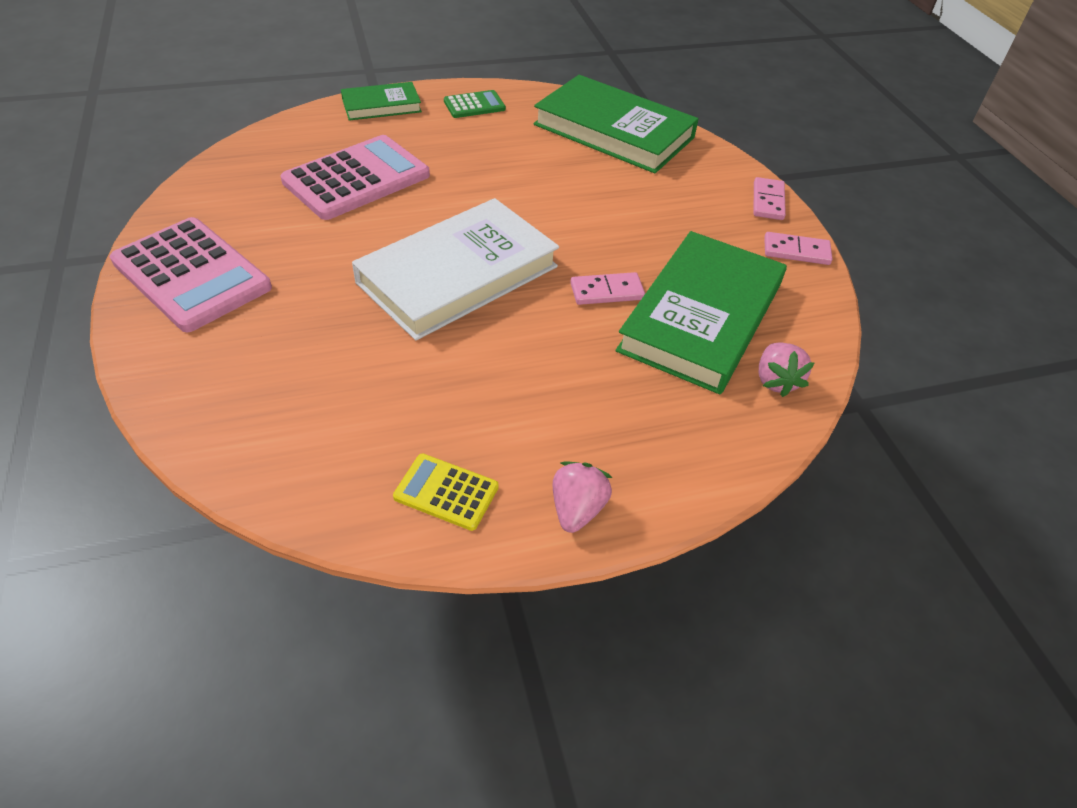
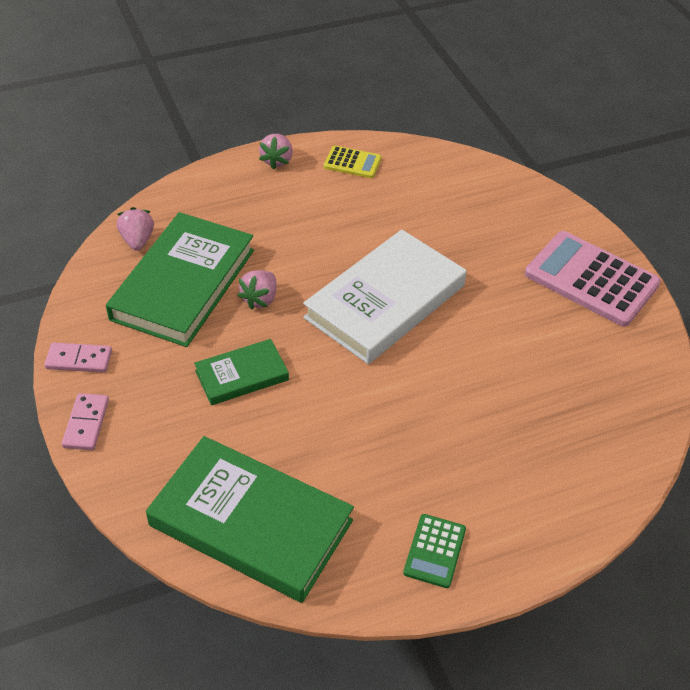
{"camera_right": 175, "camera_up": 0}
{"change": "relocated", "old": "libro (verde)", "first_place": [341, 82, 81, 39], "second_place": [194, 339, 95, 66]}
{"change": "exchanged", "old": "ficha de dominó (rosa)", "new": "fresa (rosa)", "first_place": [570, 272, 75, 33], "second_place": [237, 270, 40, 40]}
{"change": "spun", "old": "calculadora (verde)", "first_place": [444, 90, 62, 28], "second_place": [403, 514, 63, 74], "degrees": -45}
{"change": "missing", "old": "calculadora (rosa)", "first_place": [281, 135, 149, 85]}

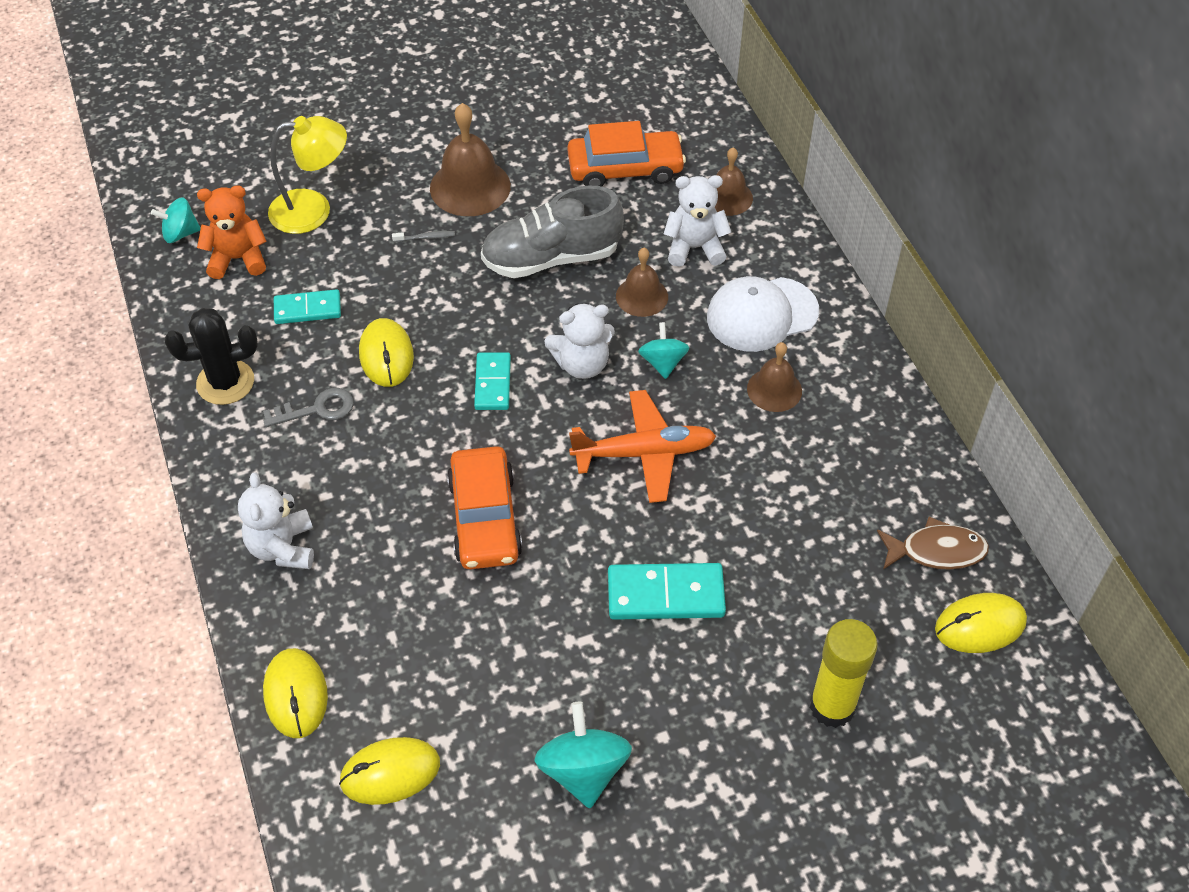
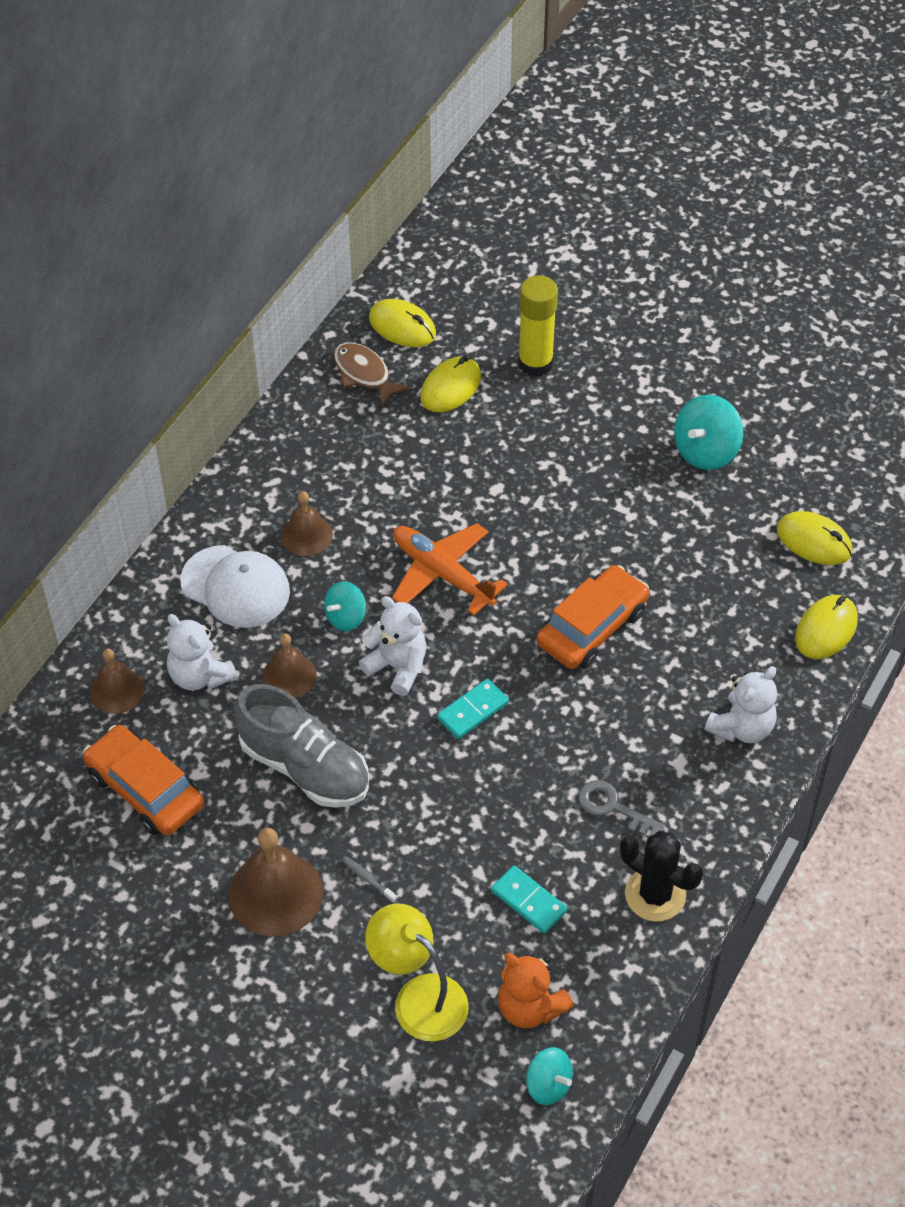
{"camera_right": -130, "camera_up": 0}
{"change": "relocated", "old": "ratón (amarillo)", "first_place": [359, 318, 55, 69], "second_place": [420, 356, 61, 56]}
{"change": "missing", "old": "ficha de dominó (turquesa)", "first_place": [608, 563, 118, 57]}

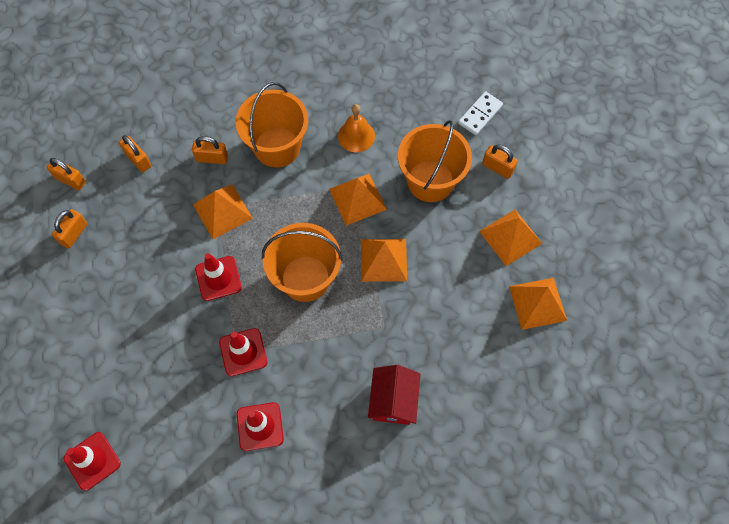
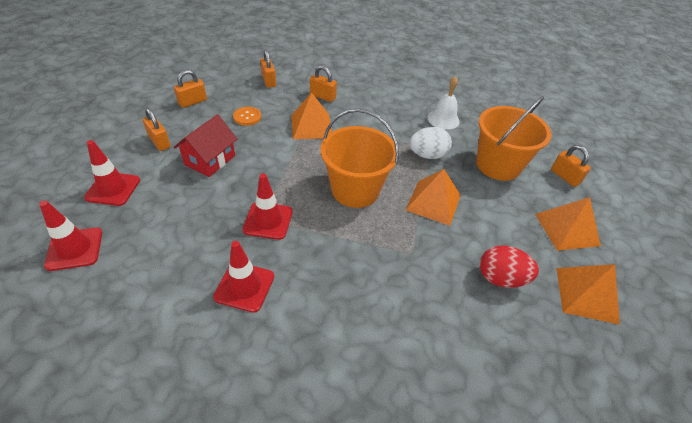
{"camera_right": 20, "camera_up": -20}
{"change": "relocated", "old": "cono de tráfico (rojo)", "first_place": [195, 253, 47, 48], "second_place": [84, 140, 56, 66]}
{"change": "relocated", "old": "candado (naranja)", "first_place": [47, 158, 39, 32], "second_place": [143, 108, 28, 43]}
{"change": "relocated", "old": "casa (rojo)", "first_place": [368, 365, 53, 60], "second_place": [174, 115, 63, 62]}
{"change": "appeared", "new": "botón (naranja)", "second_place": [233, 107, 28, 19]}
{"change": "exchanged", "old": "pirámide (naranja)", "new": "huevo (blanco)", "first_place": [329, 174, 58, 52], "second_place": [409, 127, 43, 32]}
{"change": "colour", "old": "campana (naranja)", "new": "campana (blanco)", "first_place": [338, 104, 37, 48], "second_place": [427, 76, 33, 54]}
{"change": "appeared", "new": "huevo (rojo)", "second_place": [480, 245, 59, 43]}
{"change": "missing", "old": "balde (naranja)", "first_place": [235, 82, 73, 86]}
{"change": "missing", "old": "ficha de dominó (blanco)", "first_place": [458, 91, 45, 44]}

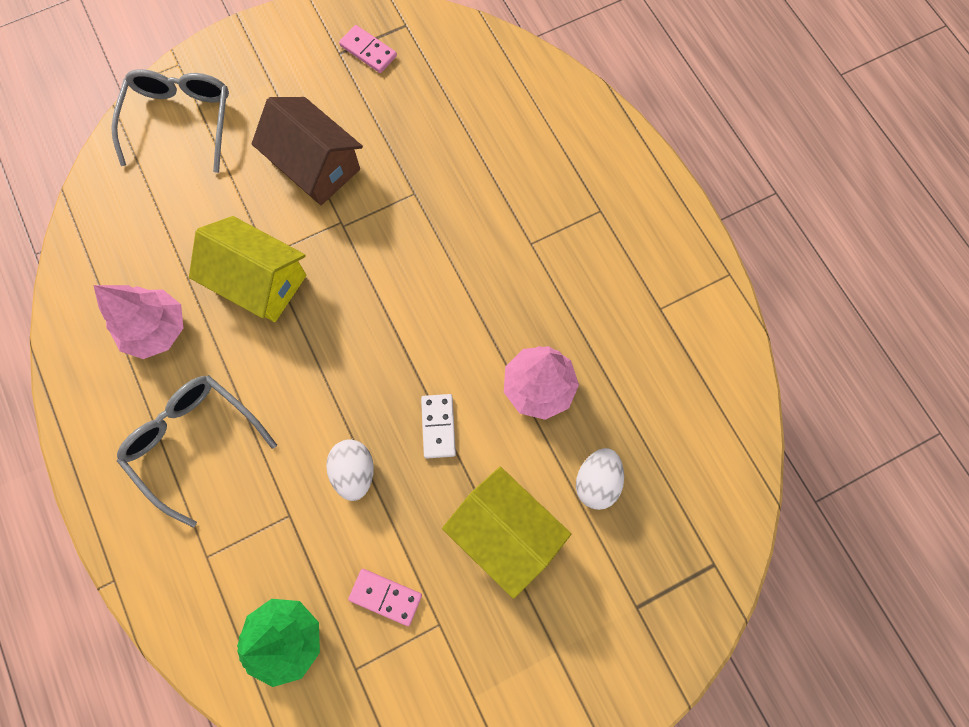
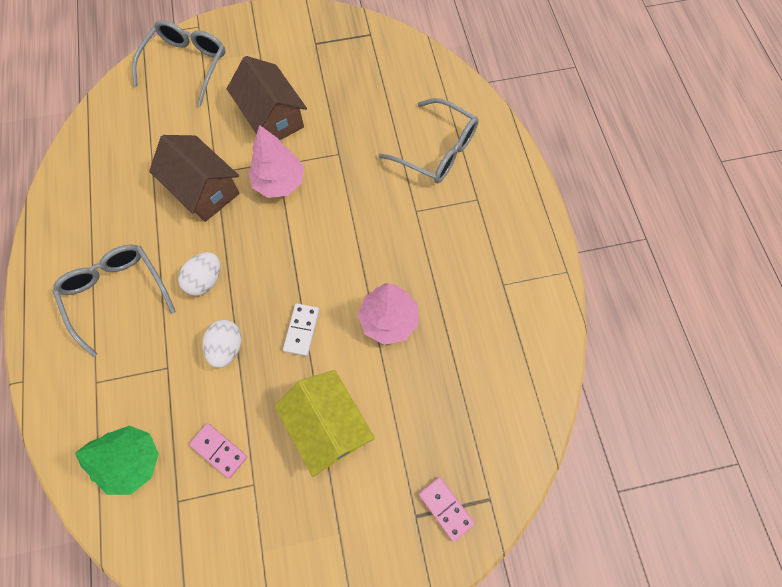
{"camera_right": 15, "camera_up": -5}
{"change": "colour", "old": "casa (amarillo)", "new": "casa (marrón)", "first_place": [189, 216, 118, 106], "second_place": [149, 135, 91, 87]}
{"change": "relocated", "old": "huevo (blanco)", "first_place": [576, 448, 48, 62], "second_place": [178, 252, 42, 44]}
{"change": "relocated", "old": "árbol (rosa)", "first_place": [93, 285, 90, 74], "second_place": [248, 125, 56, 73]}
{"change": "appeared", "new": "gafas (gris)", "second_place": [379, 98, 100, 85]}
{"change": "relocated", "old": "ficha de dominó (rosa)", "first_place": [339, 25, 58, 48], "second_place": [419, 477, 56, 65]}

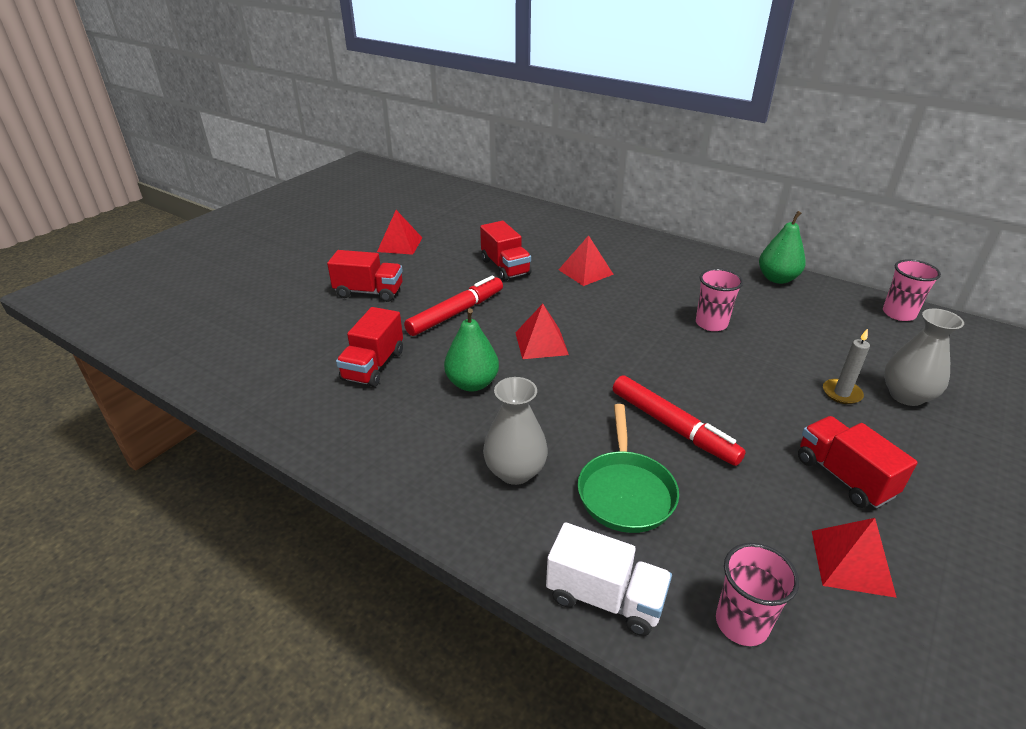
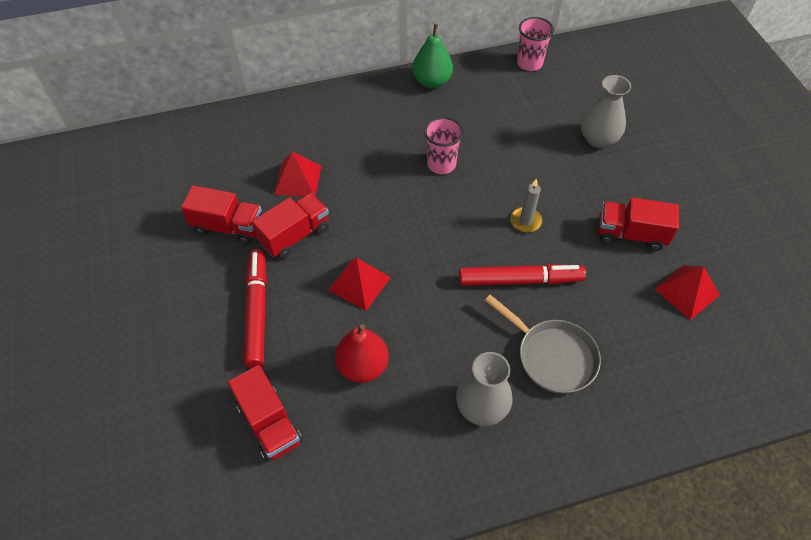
{"camera_right": -50, "camera_up": 20}
{"change": "relocated", "old": "camión (rojo)", "first_place": [327, 250, 76, 52], "second_place": [252, 193, 77, 66]}
{"change": "colour", "old": "pera (verde)", "new": "pera (rojo)", "first_place": [444, 308, 55, 84], "second_place": [335, 324, 54, 59]}
{"change": "colour", "old": "sartén (verde)", "new": "sartén (gris)", "first_place": [577, 404, 102, 129], "second_place": [485, 295, 116, 99]}
{"change": "relocated", "old": "vela (gris)", "first_place": [823, 329, 47, 75], "second_place": [510, 179, 33, 54]}
{"change": "missing", "old": "pirámide (rojo)", "first_place": [377, 210, 45, 45]}
{"change": "missing", "old": "camión (blanco)", "first_place": [546, 522, 126, 114]}
{"change": "missing", "old": "vaso (rosa)", "first_place": [716, 543, 83, 103]}

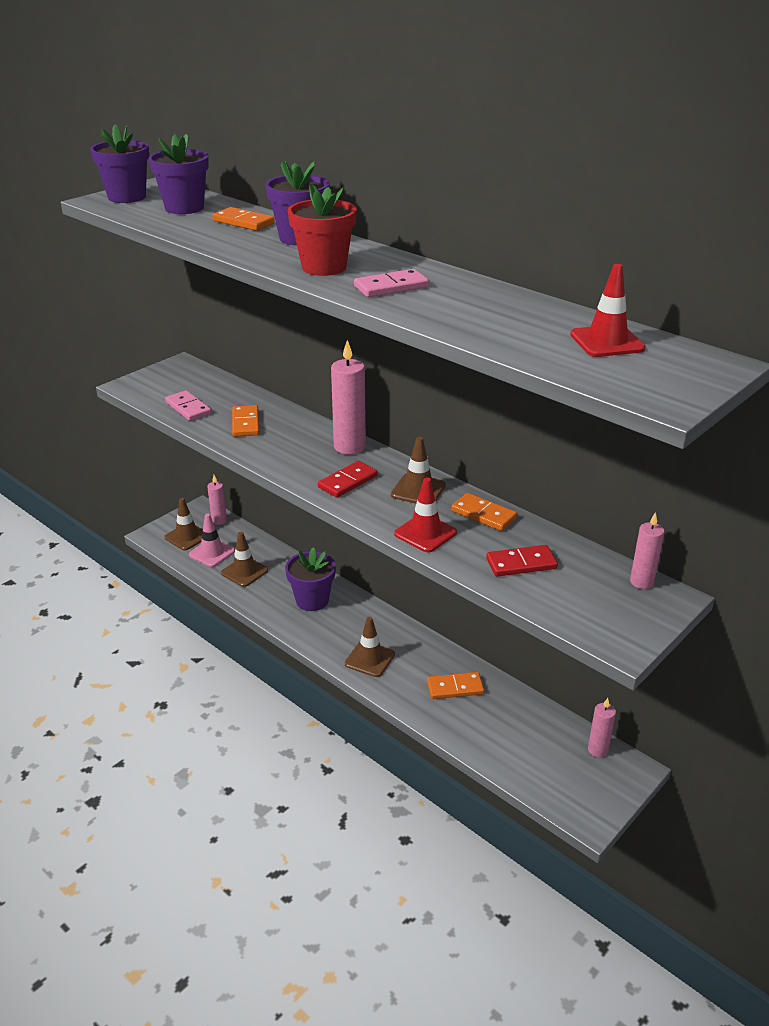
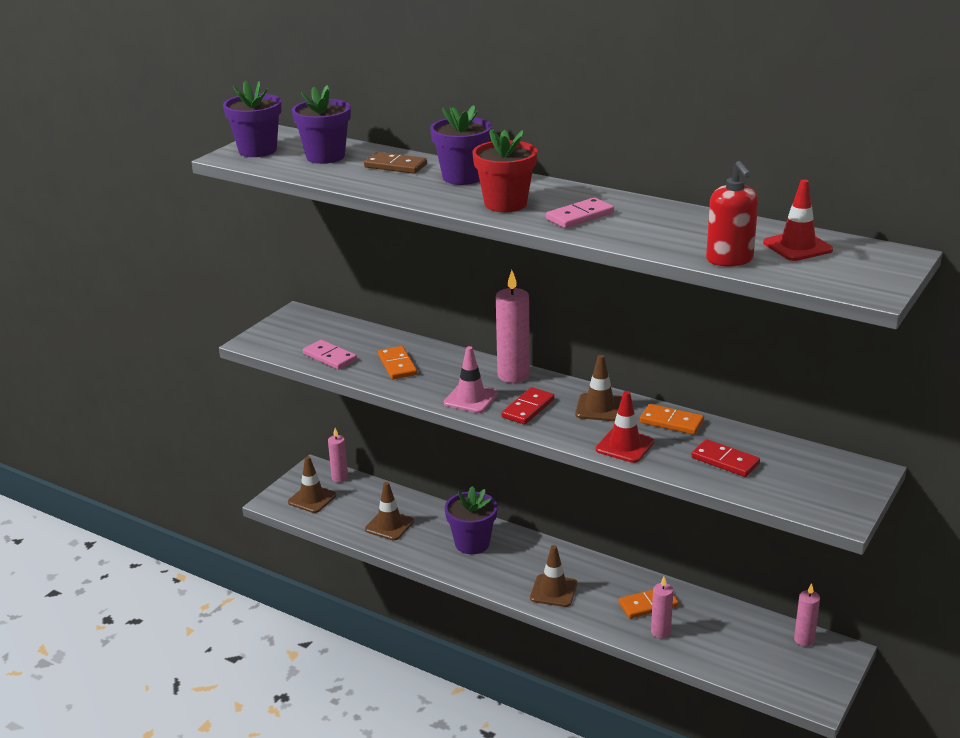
{"camera_right": -10, "camera_up": -5}
{"change": "colour", "old": "ficha de dominó (naranja)", "new": "ficha de dominó (marrón)", "first_place": [212, 207, 63, 24], "second_place": [364, 152, 63, 22]}
{"change": "relocated", "old": "cono de tráfico (rosa)", "first_place": [189, 513, 46, 54], "second_place": [444, 346, 54, 67]}
{"change": "relocated", "old": "vela (rosa)", "first_place": [630, 512, 34, 77], "second_place": [651, 577, 22, 62]}
{"change": "spun", "old": "ficha de dominó (rojo)", "first_place": [486, 545, 72, 32], "second_place": [691, 439, 69, 38], "degrees": 60}
{"change": "appeared", "new": "dispensador de jabón (rojo)", "second_place": [706, 161, 52, 106]}

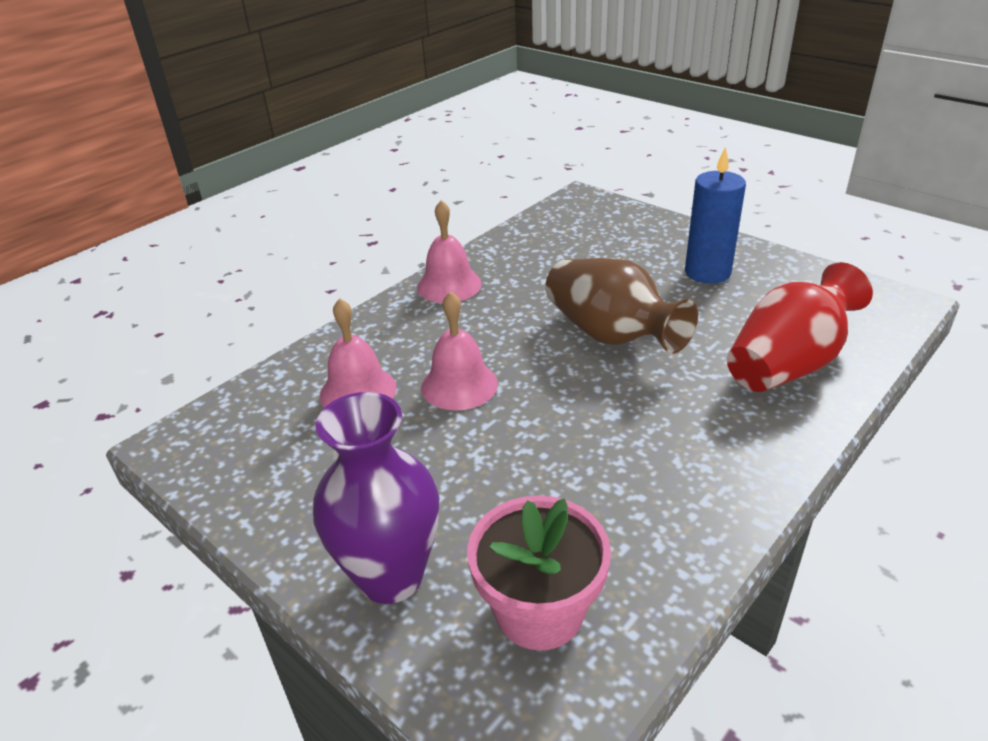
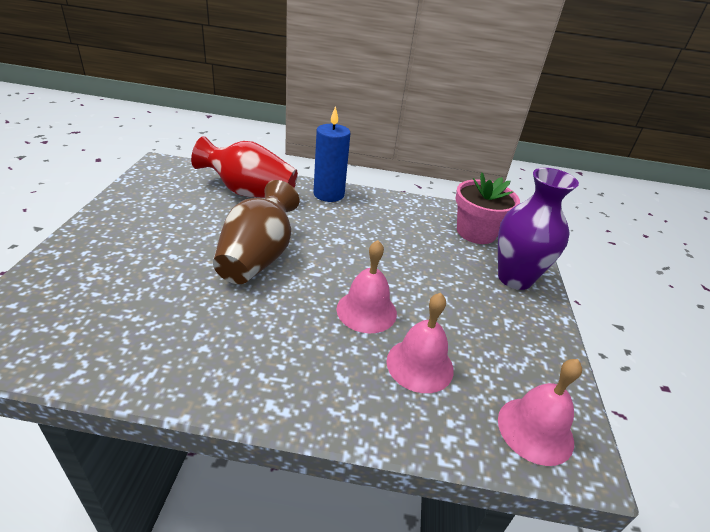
{"camera_right": -130, "camera_up": 0}
{"change": "relocated", "old": "vela (azul)", "first_place": [685, 147, 61, 137], "second_place": [313, 106, 38, 96]}
{"change": "relocated", "old": "campana (rosa)", "first_place": [417, 200, 65, 103], "second_place": [498, 359, 84, 107]}

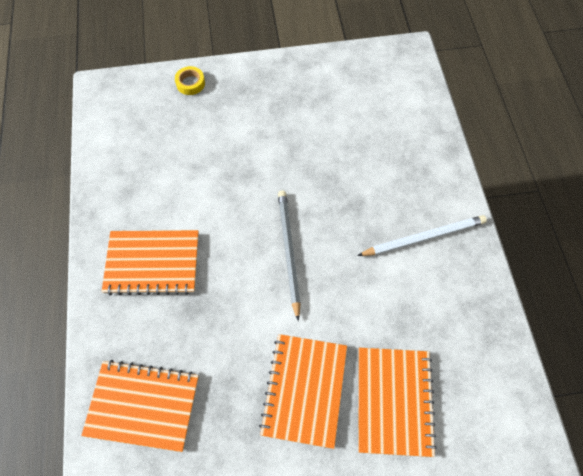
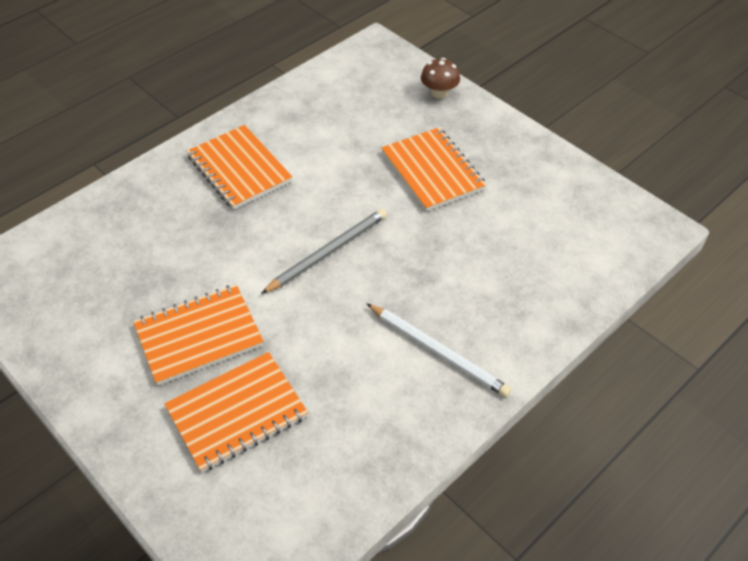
{"camera_right": 55, "camera_up": -15}
{"change": "relocated", "old": "cuaderno (naranja)", "first_place": [81, 360, 118, 92], "second_place": [381, 127, 105, 84]}
{"change": "exchanged", "old": "cinta adhesiva (amarillo)", "new": "seta (marrón)", "first_place": [175, 66, 30, 29], "second_place": [421, 58, 39, 40]}

